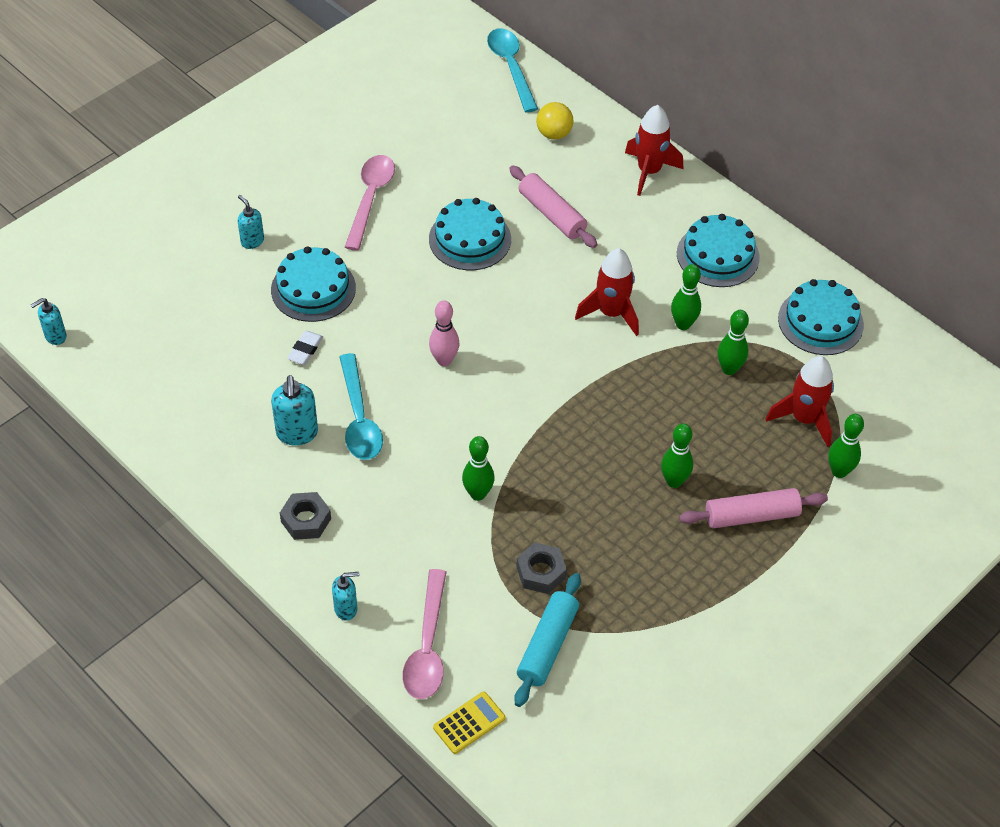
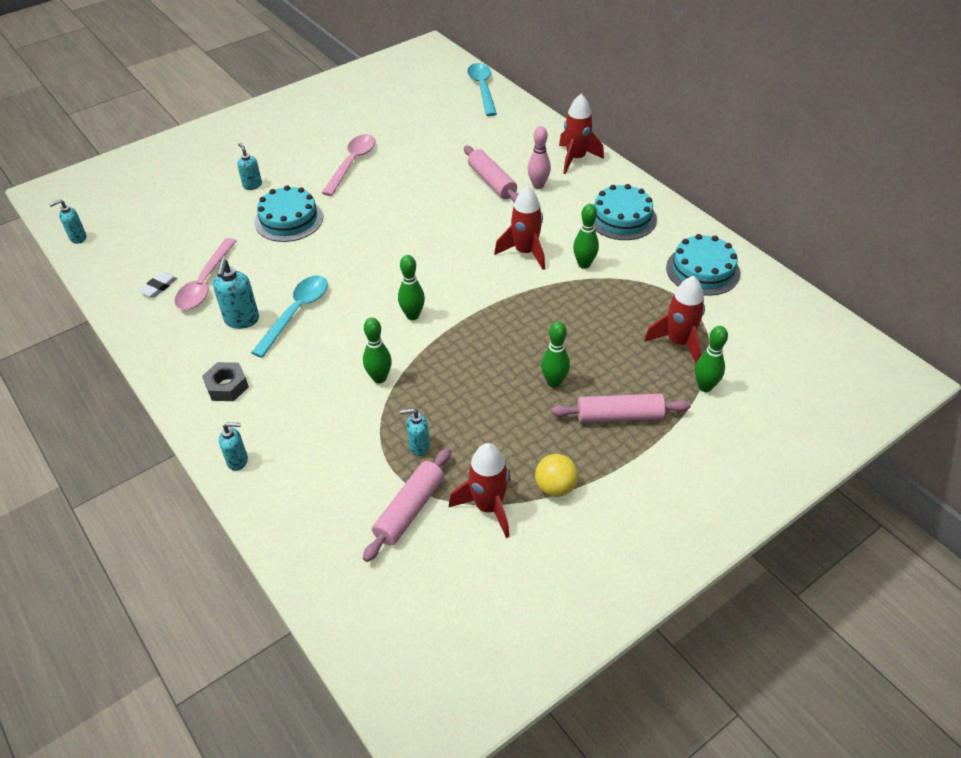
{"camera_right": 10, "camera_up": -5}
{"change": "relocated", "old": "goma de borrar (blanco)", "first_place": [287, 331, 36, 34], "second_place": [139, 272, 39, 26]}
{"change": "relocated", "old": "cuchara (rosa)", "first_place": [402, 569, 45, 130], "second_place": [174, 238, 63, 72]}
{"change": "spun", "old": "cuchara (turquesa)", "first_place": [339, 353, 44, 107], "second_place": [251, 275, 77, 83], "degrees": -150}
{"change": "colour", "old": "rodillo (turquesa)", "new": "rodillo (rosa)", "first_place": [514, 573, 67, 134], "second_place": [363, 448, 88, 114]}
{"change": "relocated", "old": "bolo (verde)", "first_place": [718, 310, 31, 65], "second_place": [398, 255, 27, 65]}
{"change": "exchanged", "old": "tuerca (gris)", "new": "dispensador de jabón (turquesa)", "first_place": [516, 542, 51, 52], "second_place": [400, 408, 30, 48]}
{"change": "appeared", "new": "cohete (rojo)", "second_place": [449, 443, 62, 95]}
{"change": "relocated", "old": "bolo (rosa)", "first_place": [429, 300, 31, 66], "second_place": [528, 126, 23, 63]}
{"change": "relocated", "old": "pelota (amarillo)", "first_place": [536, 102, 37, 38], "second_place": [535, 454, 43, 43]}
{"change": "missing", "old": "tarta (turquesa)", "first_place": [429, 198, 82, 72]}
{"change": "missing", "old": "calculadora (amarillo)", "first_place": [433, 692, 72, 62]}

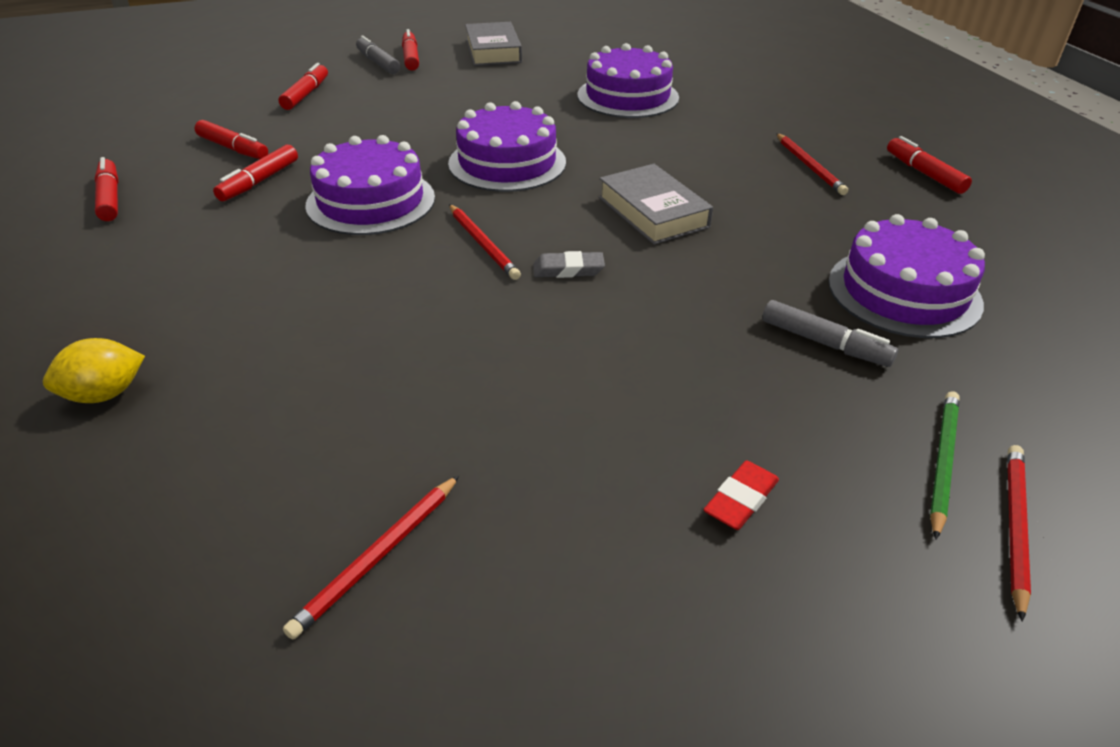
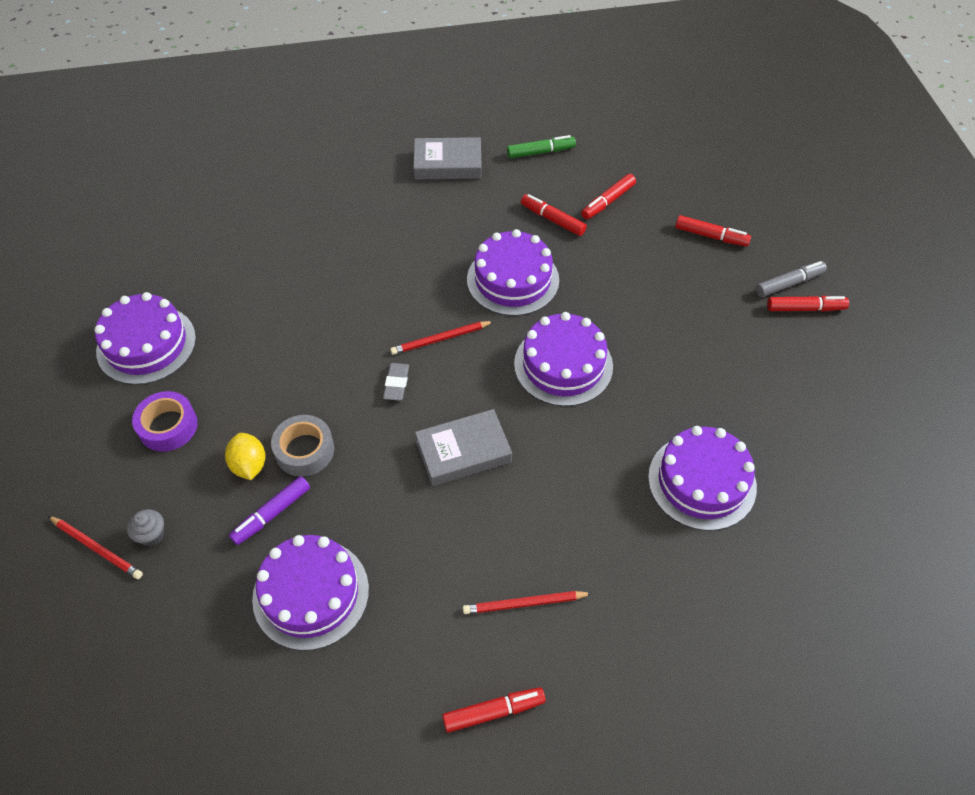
{"camera_right": 100, "camera_up": 15}
{"change": "appeared", "new": "tarta (morado)", "second_place": [94, 292, 102, 93]}
{"change": "exchanged", "old": "lápiz (verde)", "new": "magdalena (gris)", "first_place": [930, 391, 30, 148], "second_place": [127, 509, 37, 37]}
{"change": "exchanged", "old": "goma de borrar (rojo)", "new": "cinta adhesiva (morado)", "first_place": [703, 460, 76, 70], "second_place": [132, 391, 66, 61]}
{"change": "relocated", "old": "limón (amarillo)", "first_place": [43, 338, 102, 65], "second_place": [225, 433, 41, 47]}
{"change": "colour", "old": "rotulador (gris)", "new": "rotulador (morado)", "first_place": [762, 300, 136, 67], "second_place": [229, 476, 81, 69]}
{"change": "appeared", "new": "cinta adhesiva (gris)", "second_place": [271, 415, 63, 62]}
{"change": "relocated", "old": "libro (gris)", "first_place": [465, 22, 57, 44], "second_place": [413, 137, 69, 42]}
{"change": "colour", "old": "rotulador (rojo)", "new": "rotulador (verde)", "first_place": [95, 157, 24, 64], "second_place": [507, 135, 69, 23]}
{"change": "missing", "old": "lápiz (rojo)", "first_place": [283, 475, 176, 164]}

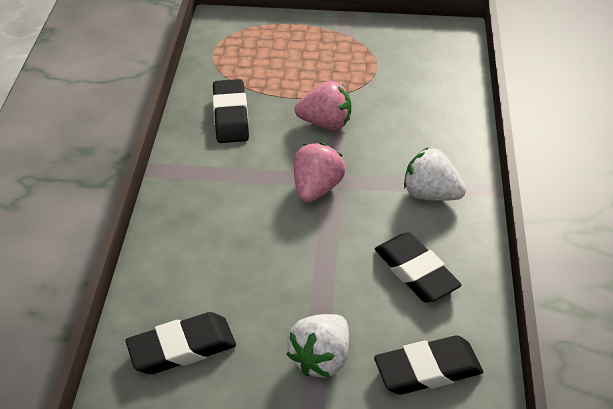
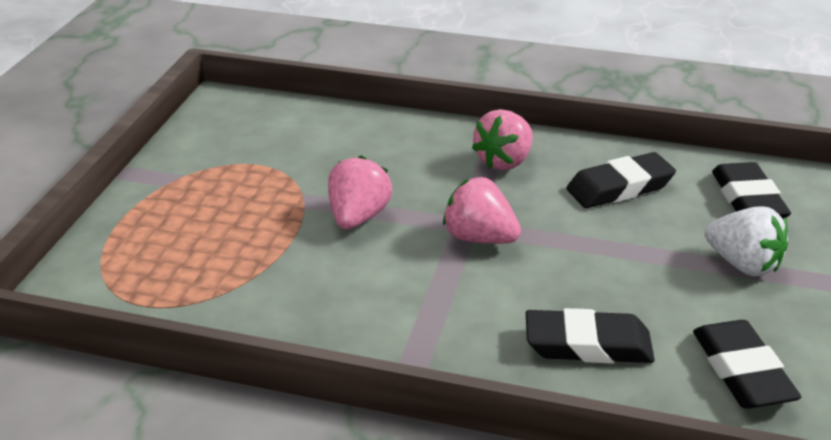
{"camera_right": -80, "camera_up": -10}
{"change": "colour", "old": "fresa (blanco)", "new": "fresa (rosa)", "first_place": [404, 148, 62, 53], "second_place": [472, 109, 61, 61]}
{"change": "relocated", "old": "goma de borrar (negro)", "first_place": [213, 79, 36, 64], "second_place": [526, 308, 129, 56]}

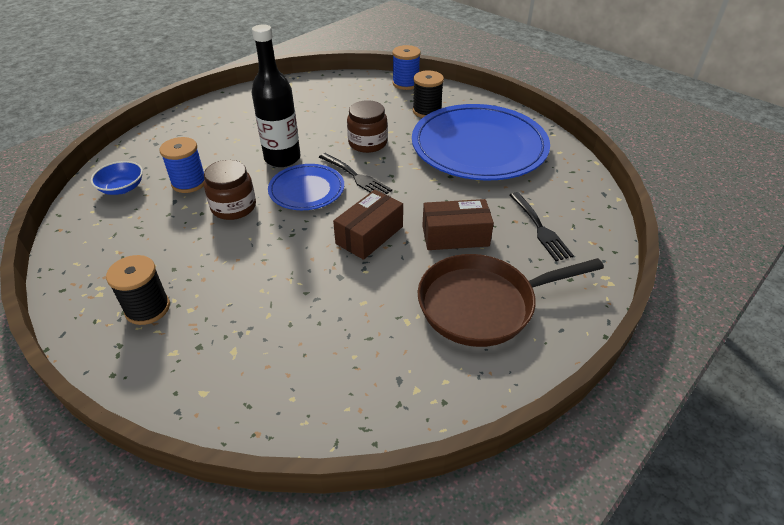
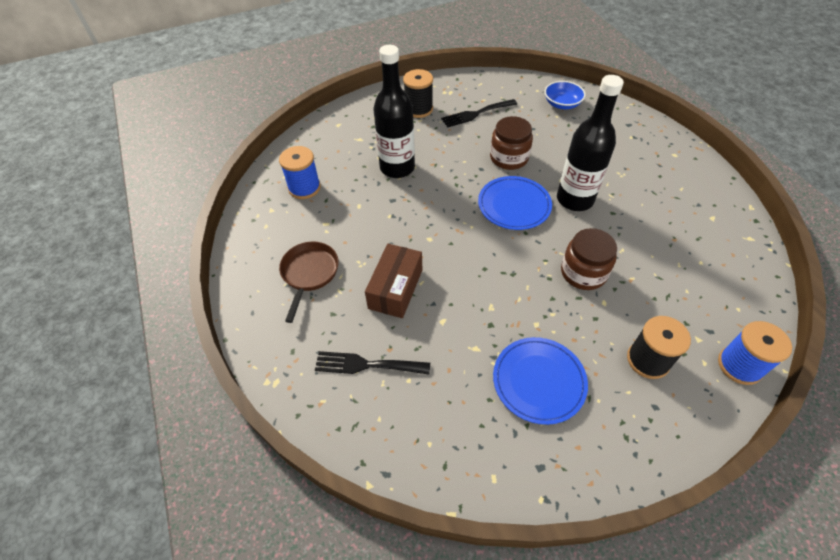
{"camera_right": 115, "camera_up": 10}
{"change": "relocated", "old": "carrete (azul)", "first_place": [159, 137, 46, 56], "second_place": [279, 146, 42, 53]}
{"change": "size", "old": "sartén (marrón)", "first_place": [418, 254, 186, 93], "second_place": [279, 242, 60, 81], "factor": 0.6}
{"change": "appeared", "new": "botella (negro)", "second_place": [374, 45, 41, 133]}
{"change": "relocated", "old": "tenedor (negro)", "first_place": [319, 153, 73, 41], "second_place": [441, 99, 76, 29]}
{"change": "size", "old": "plato (azul)", "first_place": [412, 104, 138, 77], "second_place": [493, 337, 95, 88], "factor": 0.51}
{"change": "missing", "old": "caja (marrón)", "first_place": [333, 190, 70, 70]}

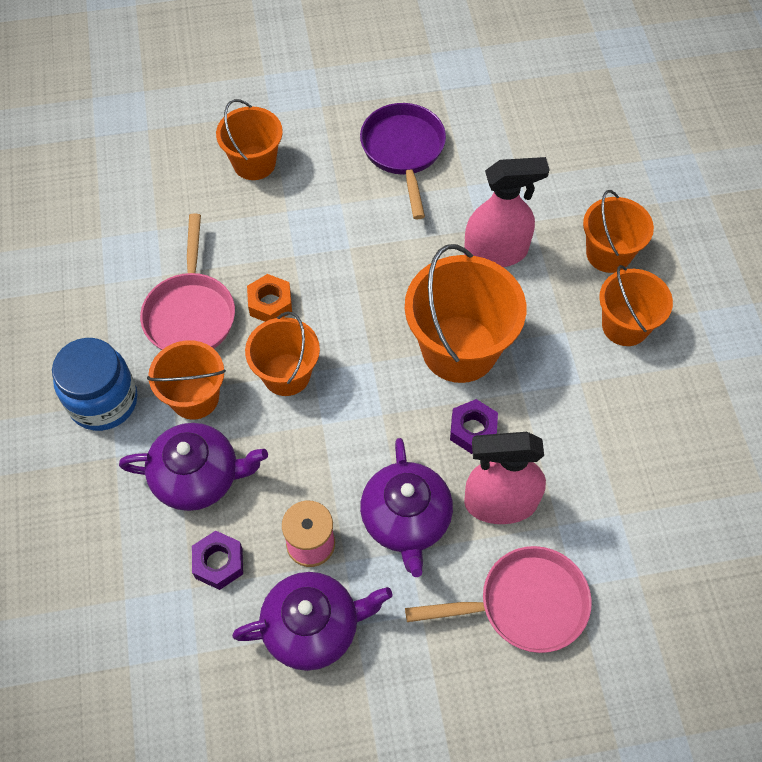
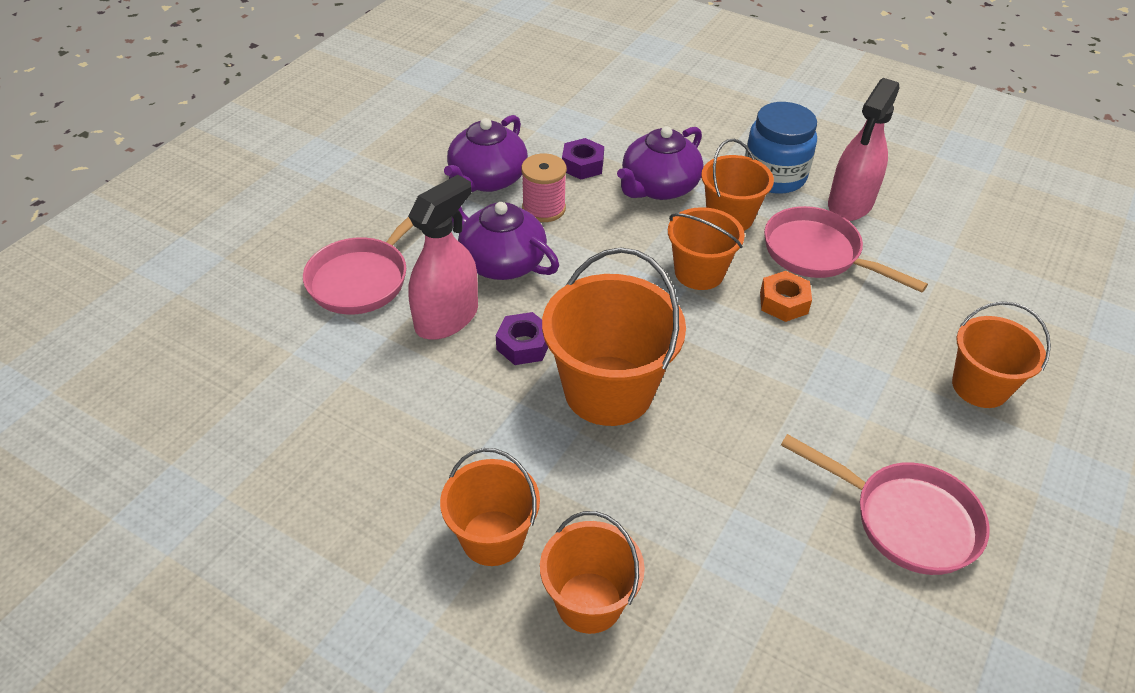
{"camera_right": 130, "camera_up": -15}
{"change": "colour", "old": "sartén (morado)", "new": "sartén (rosa)", "first_place": [360, 103, 86, 116], "second_place": [781, 434, 209, 141]}
{"change": "relocated", "old": "pulverizador (rosa)", "first_place": [464, 157, 86, 110], "second_place": [828, 78, 71, 143]}

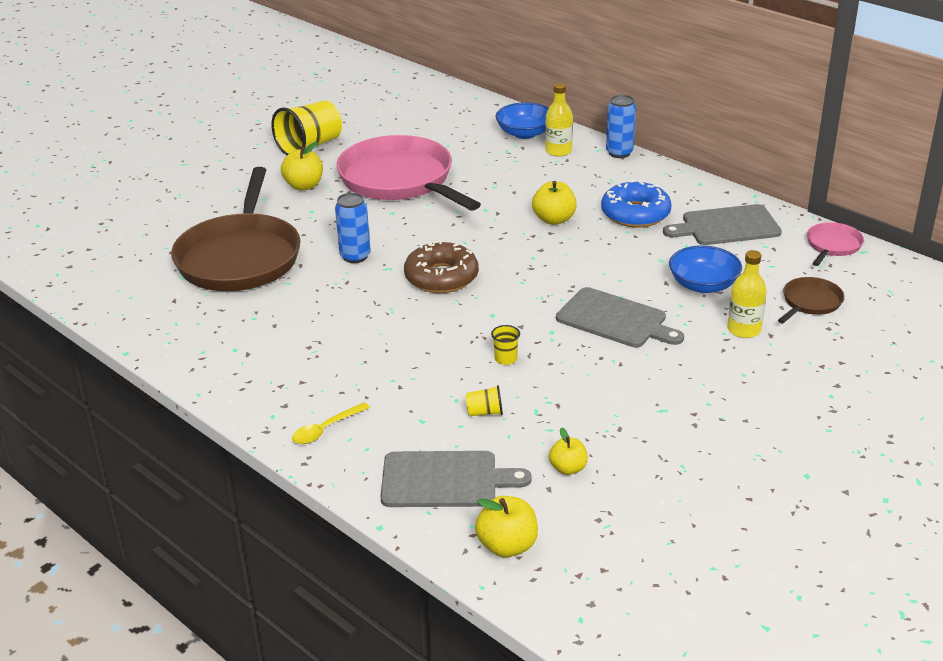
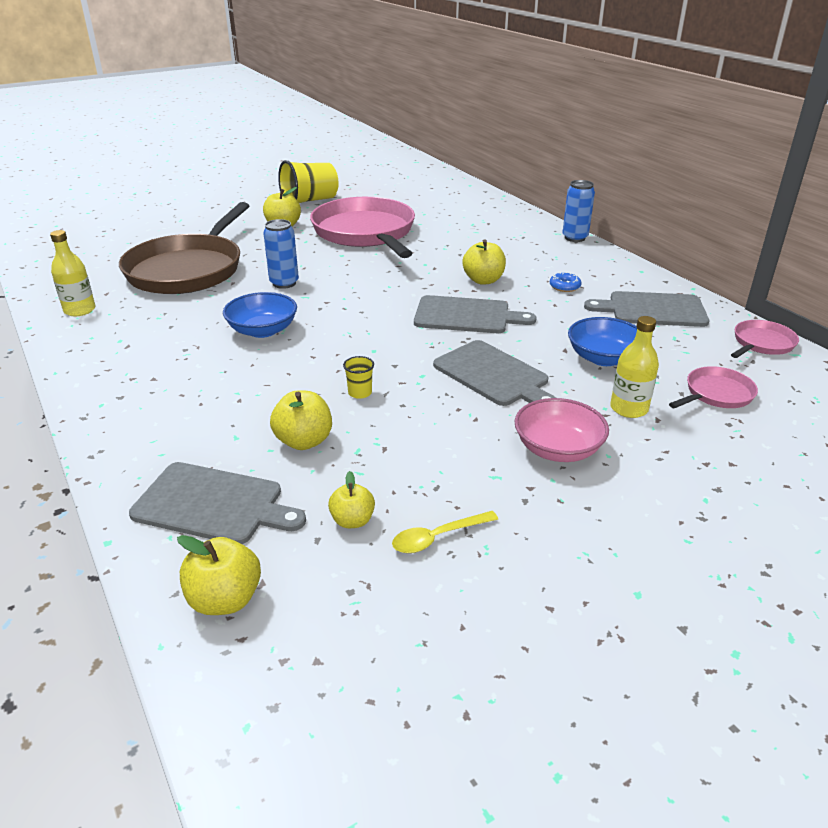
{"camera_right": 15, "camera_up": 0}
{"change": "relocated", "old": "botella (amarillo)", "first_place": [545, 83, 28, 74], "second_place": [50, 230, 46, 86]}
{"change": "relocated", "old": "cuenco (azul)", "first_place": [496, 102, 52, 37], "second_place": [223, 292, 74, 46]}
{"change": "exchanged", "old": "vaso (amarillo)", "new": "manzana (amarillo)", "first_place": [465, 385, 38, 31], "second_place": [270, 390, 62, 60]}
{"change": "relocated", "old": "cuchara (amarillo)", "first_place": [292, 402, 78, 42], "second_place": [392, 511, 106, 42]}
{"change": "appeared", "new": "tabla de cortar (gris)", "second_place": [414, 295, 123, 38]}
{"change": "appeared", "new": "cuenco (rosa)", "second_place": [515, 398, 94, 64]}
{"change": "size", "old": "rosquilla (azul)", "first_place": [601, 180, 71, 47], "second_place": [550, 272, 31, 20], "factor": 0.46}
{"change": "colour", "old": "sartén (marrón)", "new": "sartén (rosa)", "first_place": [778, 277, 66, 46], "second_place": [669, 366, 89, 42]}
{"change": "missing", "old": "rosquilla (marrón)", "first_place": [404, 240, 75, 53]}

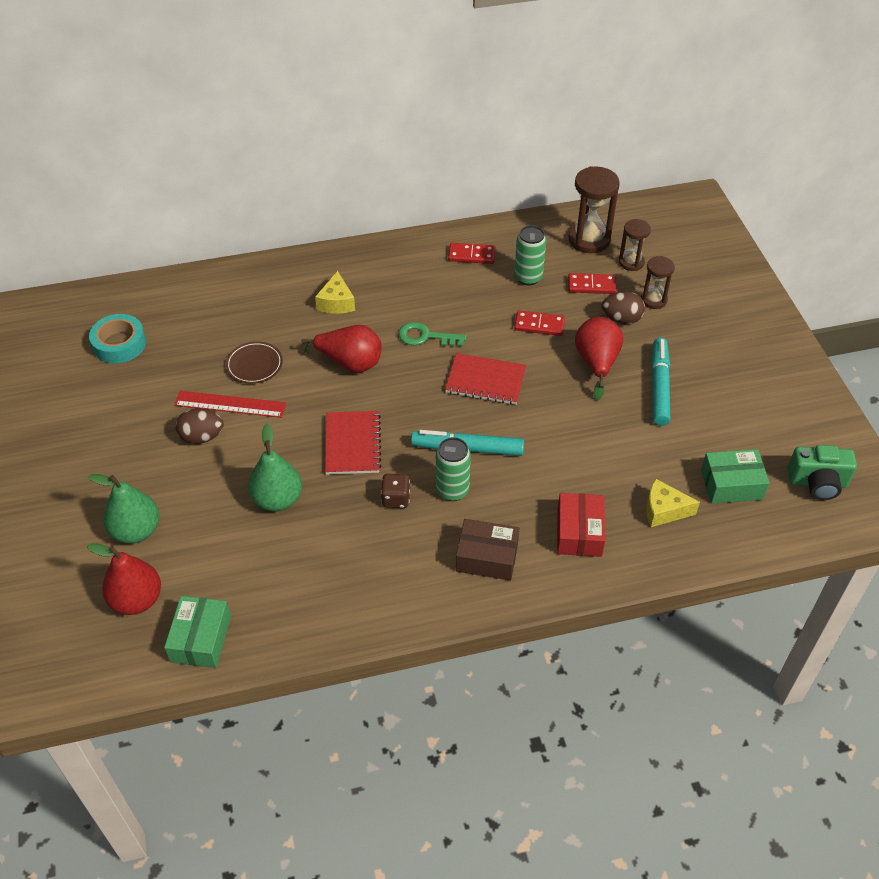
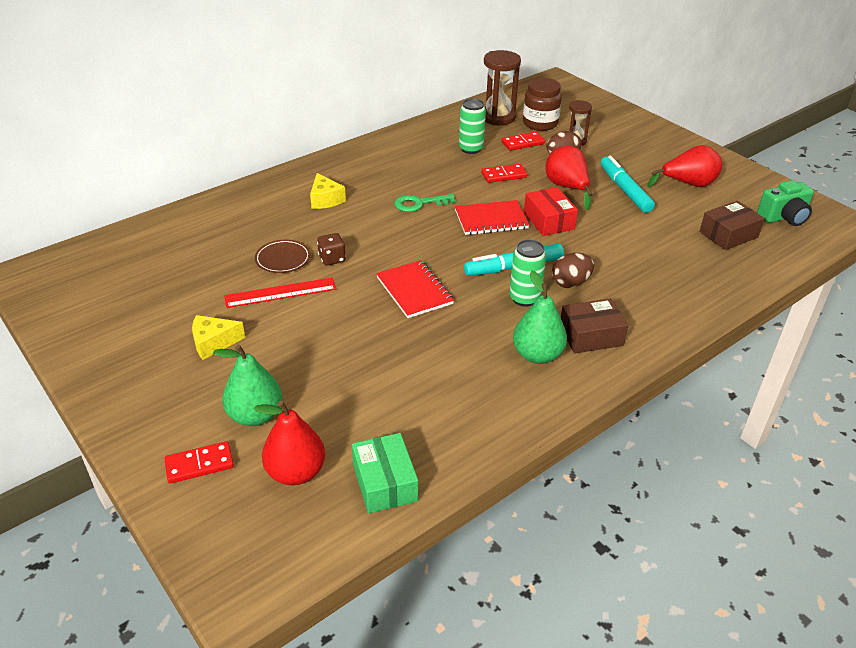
{"camera_right": -25, "camera_up": -10}
{"change": "relocated", "old": "ficha de dominó (rojo)", "first_place": [448, 243, 48, 21], "second_place": [164, 441, 70, 43]}
{"change": "relocated", "old": "queso (amarillo)", "first_place": [646, 479, 54, 48], "second_place": [192, 315, 53, 45]}
{"change": "relocated", "old": "dado (marrón)", "first_place": [381, 474, 29, 34], "second_place": [317, 233, 29, 33]}
{"change": "relocated", "old": "pera (verde)", "first_place": [248, 424, 54, 87], "second_place": [513, 270, 54, 94]}
{"change": "exchanged", "old": "reloj de arena (marrón)", "new": "tarro (marrón)", "first_place": [619, 219, 32, 52], "second_place": [523, 78, 39, 53]}
{"change": "relocated", "old": "caja (rojo)", "first_place": [557, 493, 48, 64], "second_place": [524, 187, 54, 49]}
{"change": "relocated", "old": "huevo (marrón)", "first_place": [175, 408, 49, 36], "second_place": [552, 253, 42, 35]}
{"change": "relocated", "old": "pera (rojo)", "first_place": [301, 325, 81, 48], "second_place": [647, 145, 75, 42]}
{"change": "colour", "old": "caja (verde)", "new": "caja (marrón)", "first_place": [701, 449, 69, 55], "second_place": [700, 201, 65, 49]}
{"change": "missing", "old": "cinta adhesiva (turquesa)", "first_place": [89, 314, 57, 50]}

